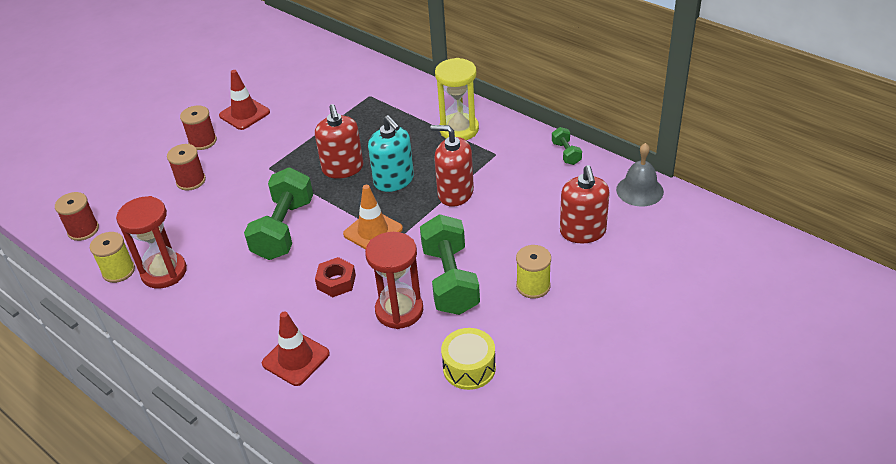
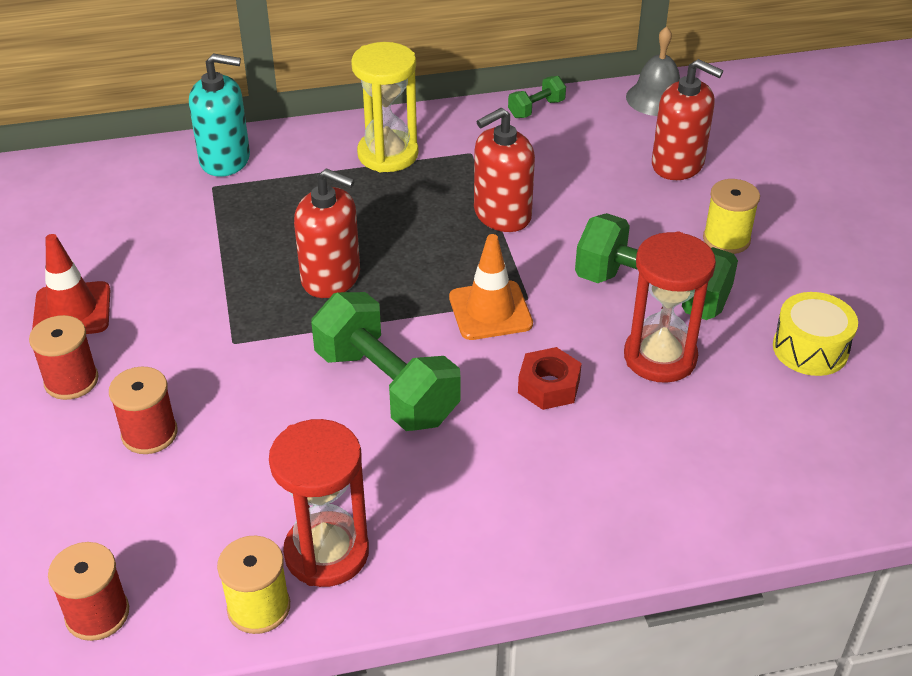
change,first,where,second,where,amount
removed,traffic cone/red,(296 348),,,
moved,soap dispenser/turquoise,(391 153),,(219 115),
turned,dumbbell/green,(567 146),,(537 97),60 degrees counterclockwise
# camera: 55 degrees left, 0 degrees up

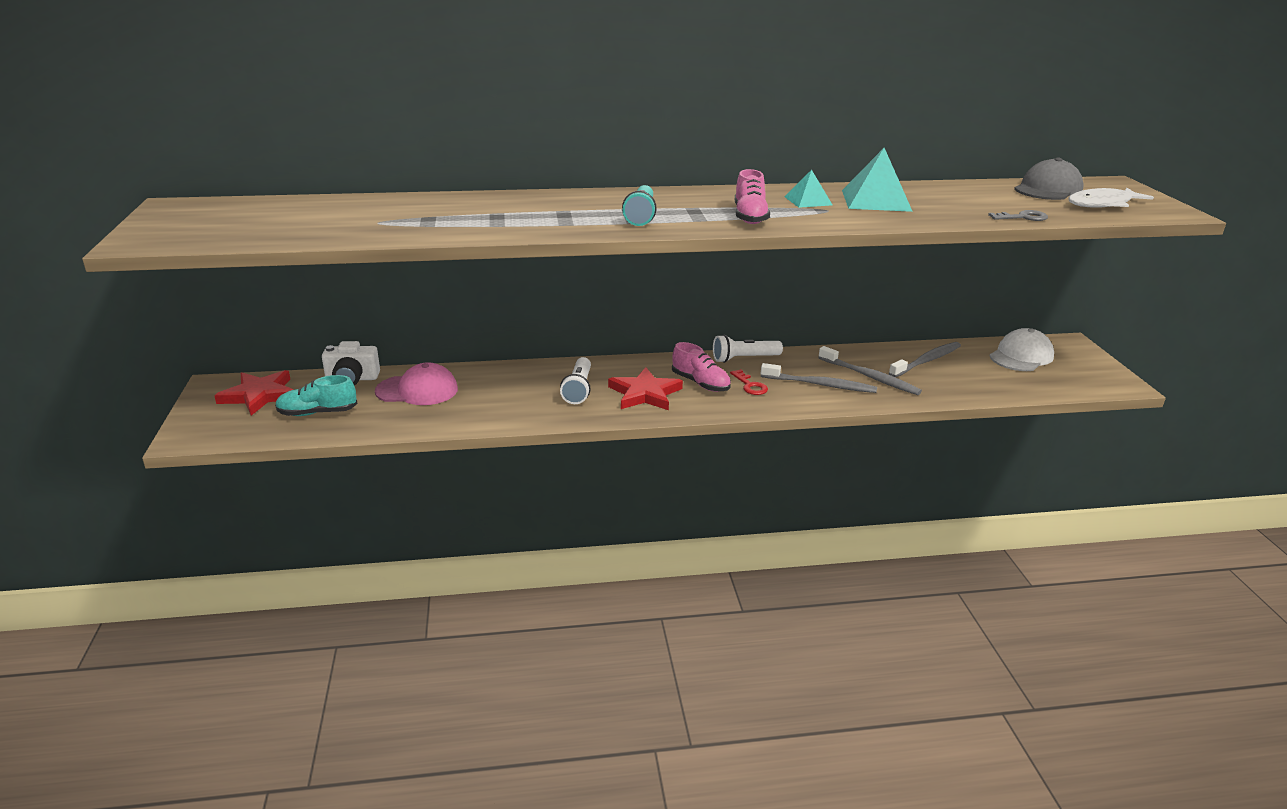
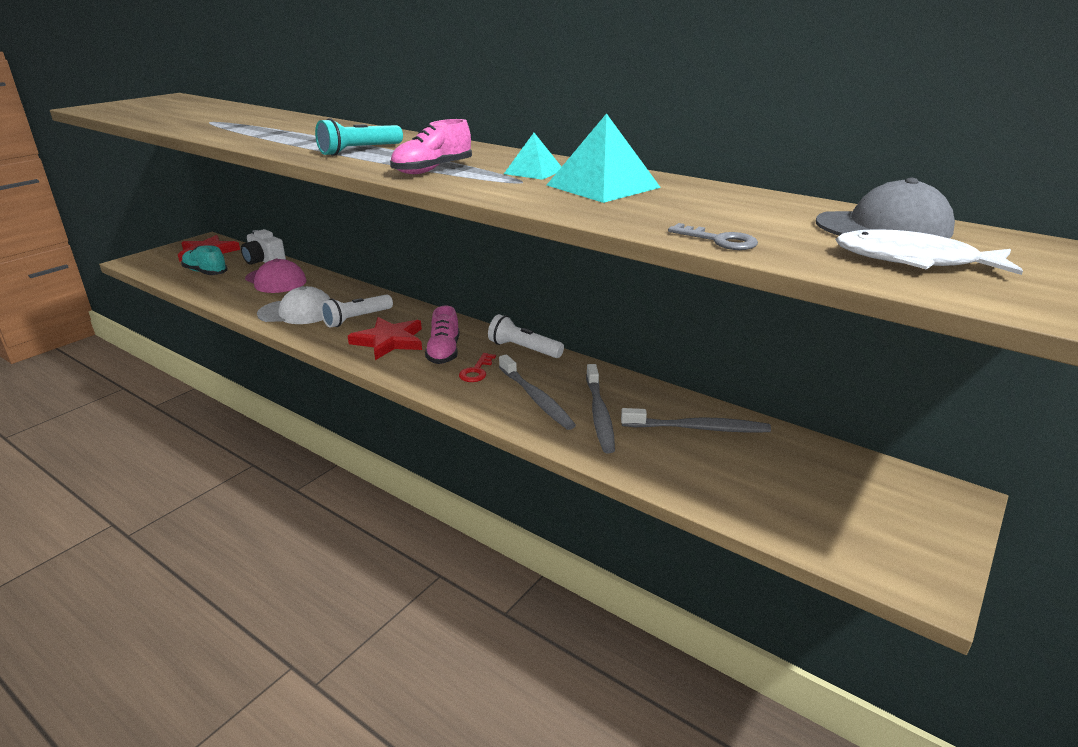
change,first,where,second,where,amount
moved,cap/white,(1022 349),,(294 305),
# camera: 45 degrees right, 0 degrees up

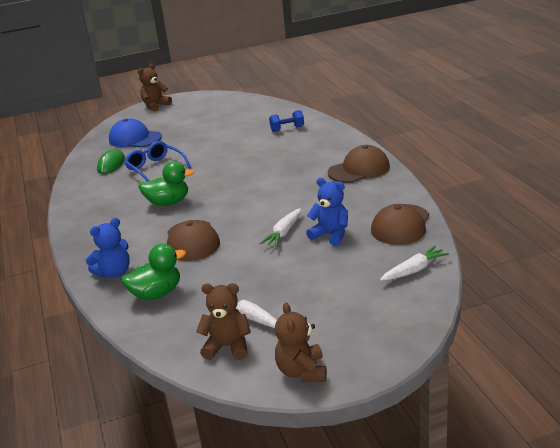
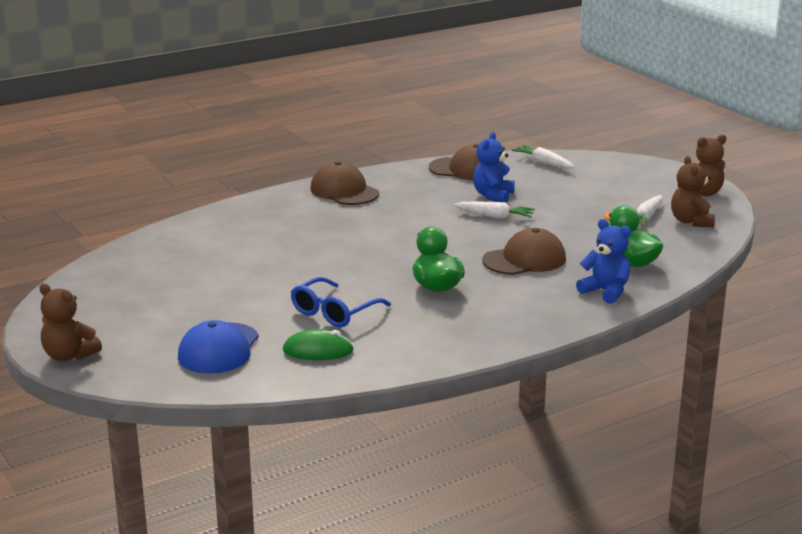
change,first,where,second,where,amount
removed,dumbbell/blue,(286 121),,,
# camera: 105 degrees left, 5 degrees down

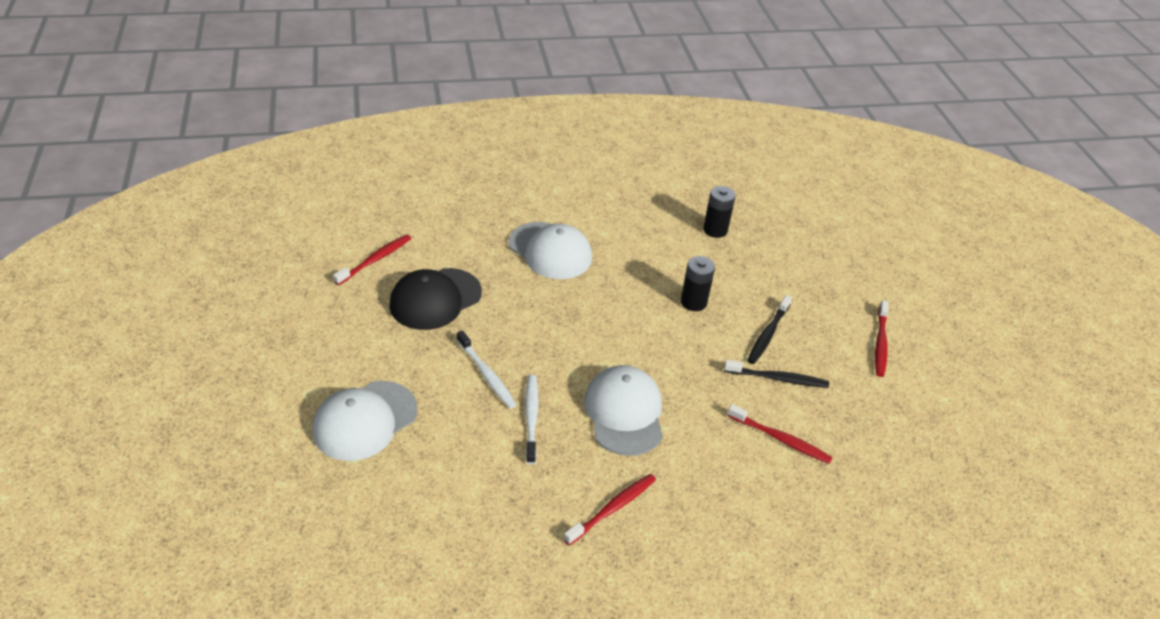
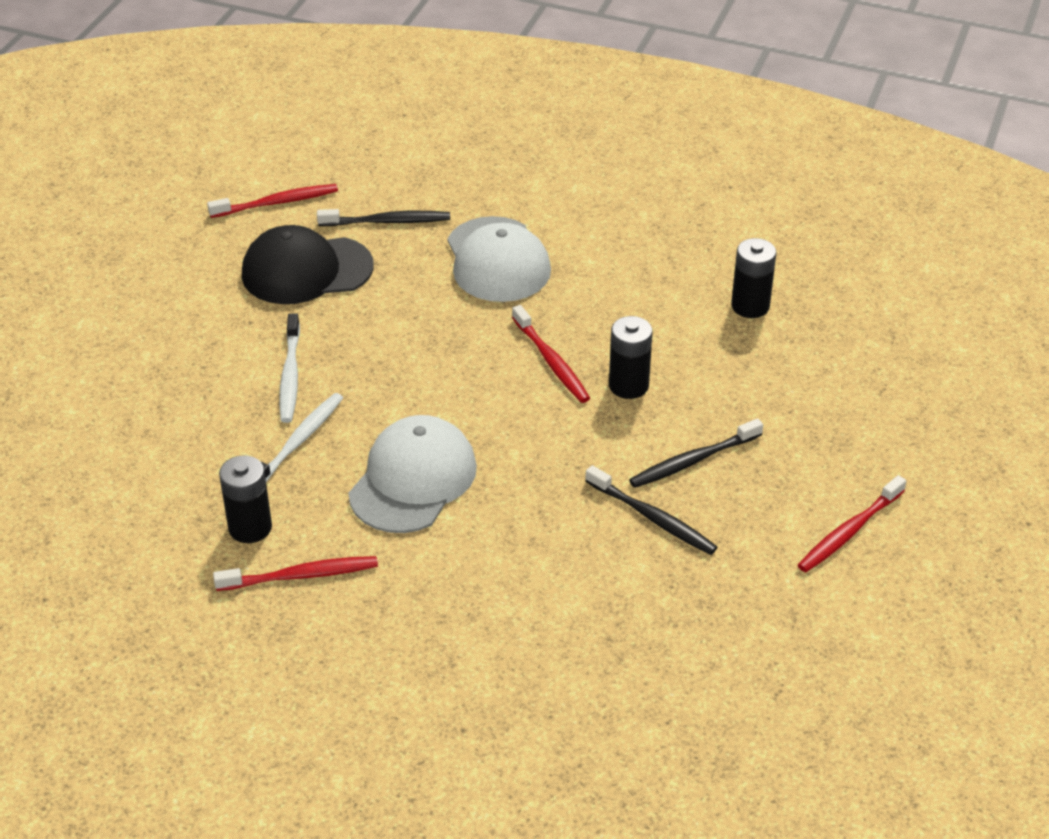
change,first,where,second,where,amount
removed,cap/white,(364 421),,,
added,,,battery/black,(245 499),
added,,,toothbrush/black,(383 217),
moved,toothbrush/red,(780 434),,(551 354),
# camera: 35 degrees right, 0 degrees up

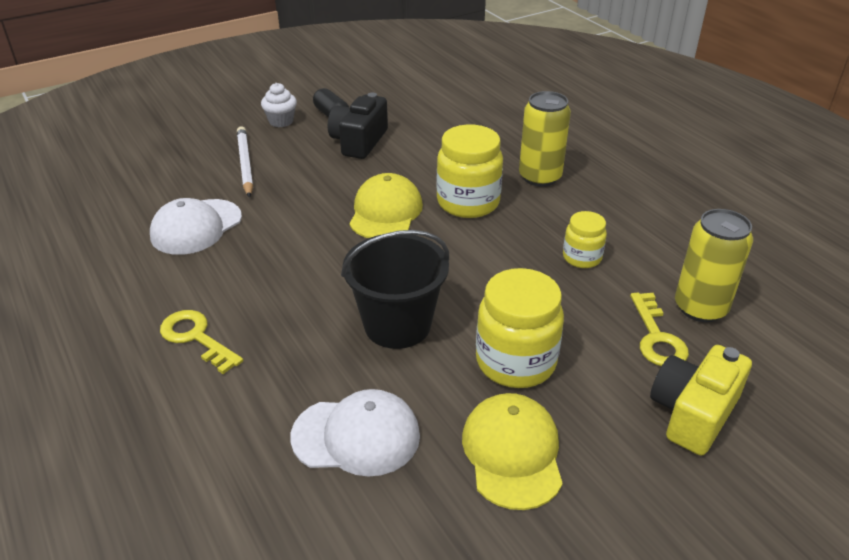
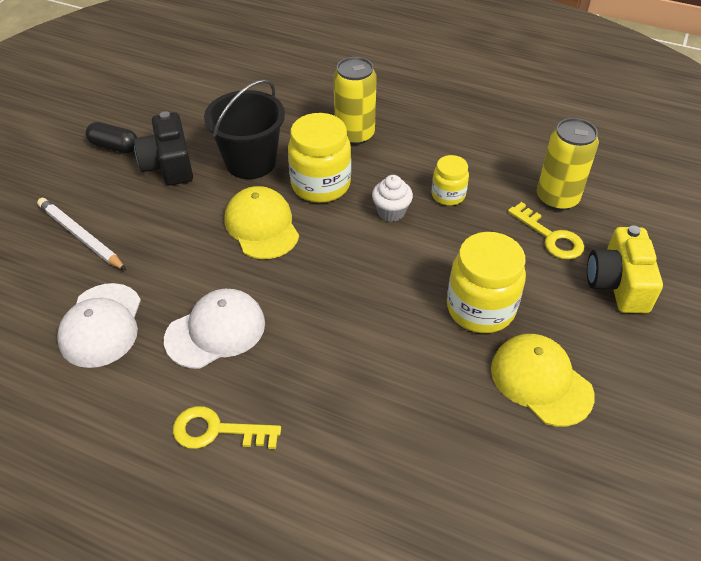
change,first,where,second,where,amount
moved,cupcake/white,(279 105),,(392 198),
moved,cap/white,(355 433),,(214 329),
moved,bucket/black,(395 289),,(244 129),
# camera: 35 degrees left, 10 degrees up

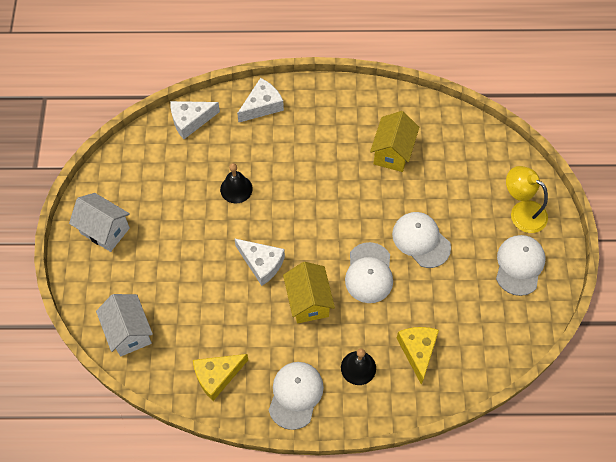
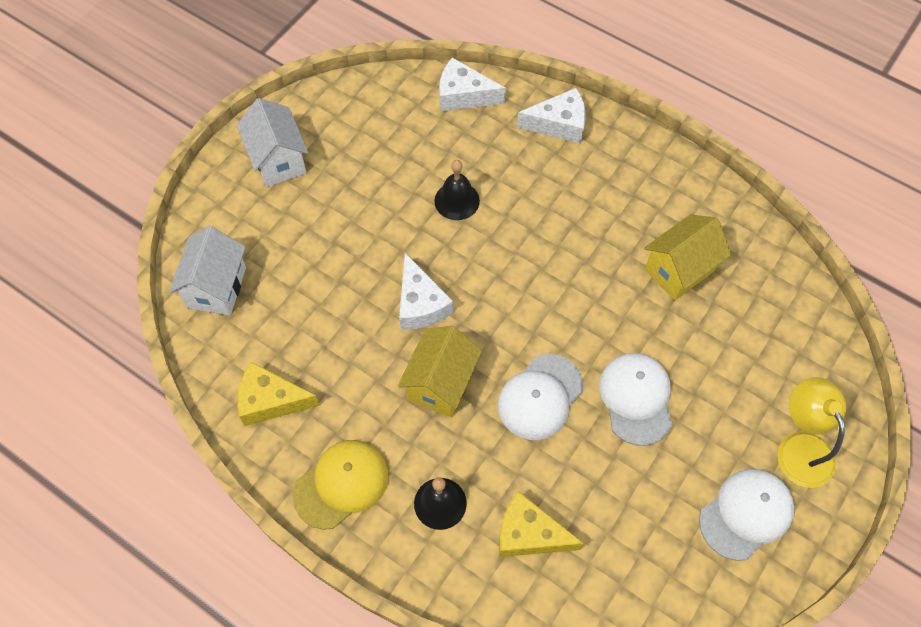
change,first,where,second,where,amount
recoloured,cap/white,(296 396),cap/yellow,(340 485),
turned,cheese/yellow,(418 356),,(541 524),105 degrees counterclockwise
# camera: 35 degrees right, 0 degrees up

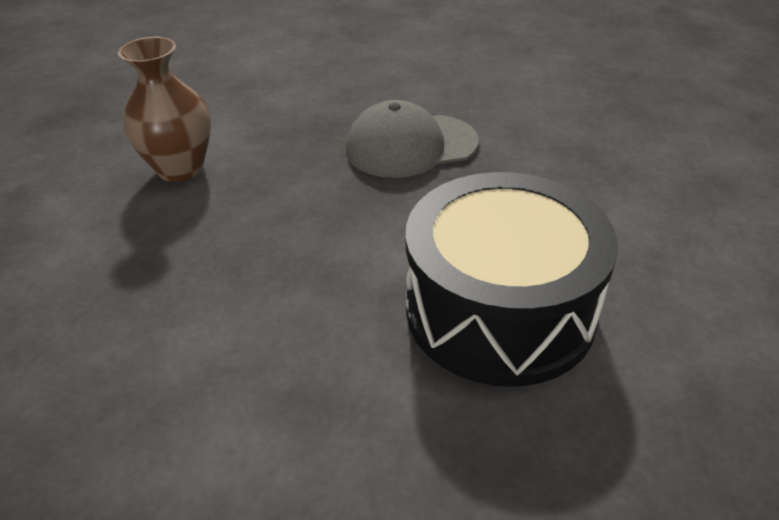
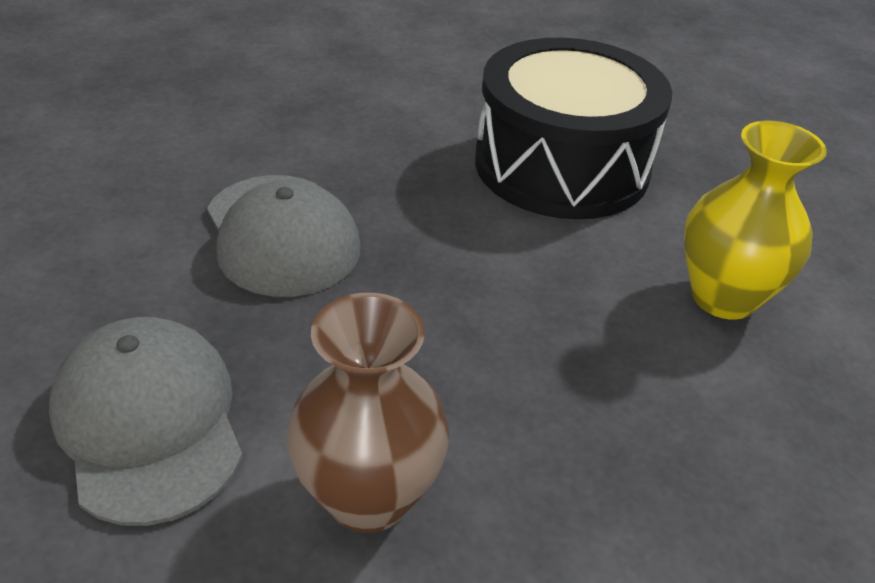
change,first,where,second,where,amount
added,,,cap/grey,(146 421),
added,,,vase/yellow,(755 220),
# camera: 105 degrees left, 0 degrees up

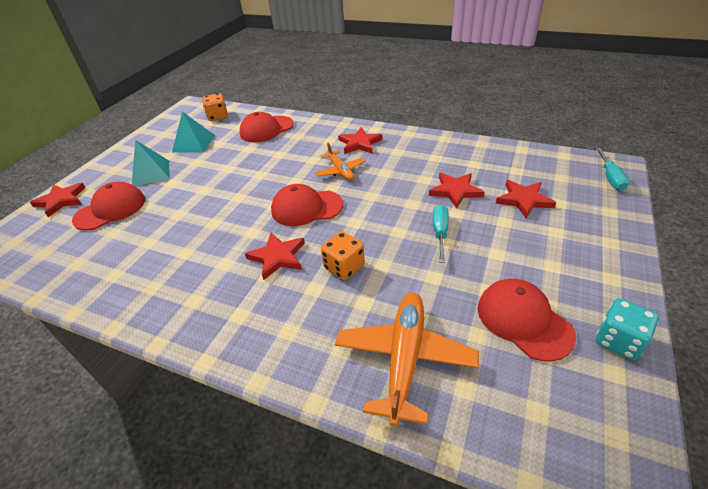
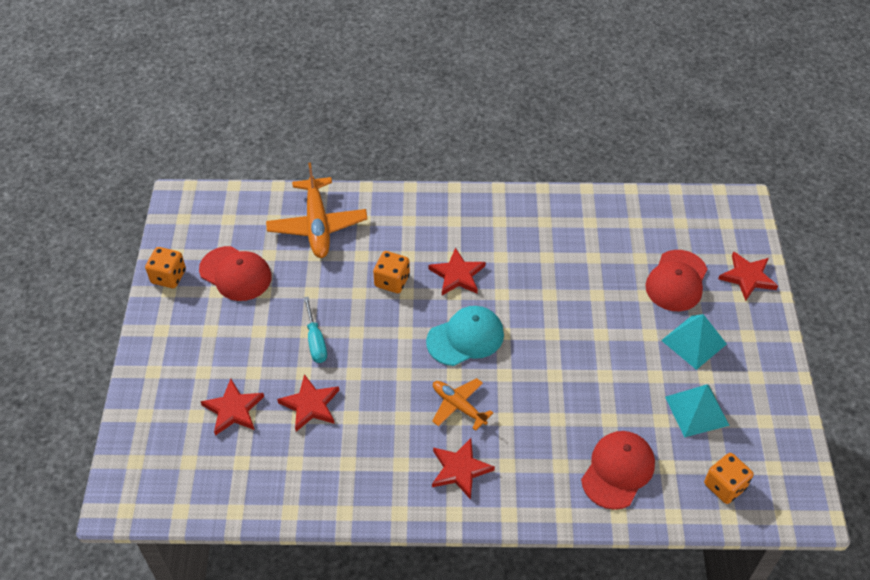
change,first,where,second,where,amount
removed,screwdriver/turquoise,(613 169),,,
recoloured,cap/red,(307 205),cap/turquoise,(465 336),
recoloured,dice/turquoise,(627 329),dice/orange,(165 267),
# camera: 155 degrees right, 10 degrees up

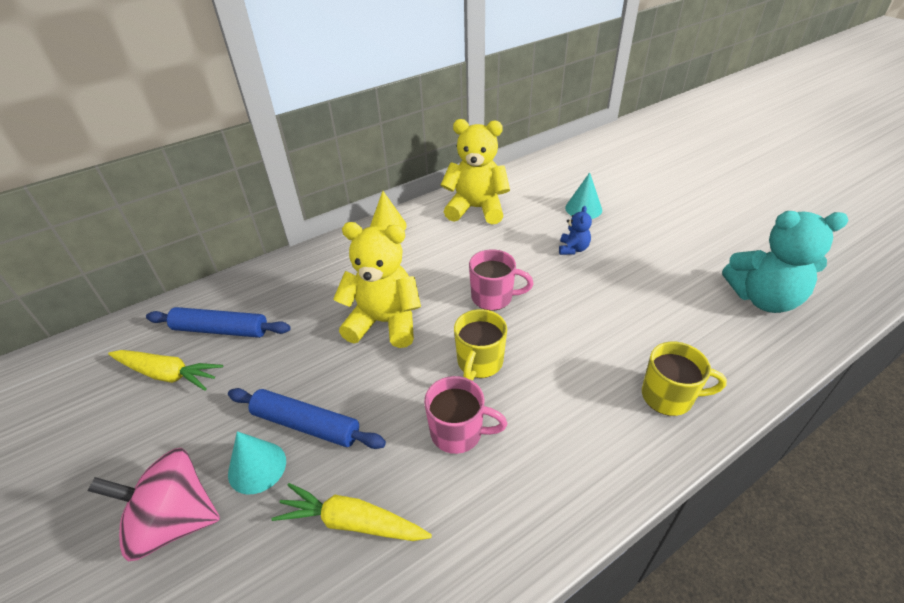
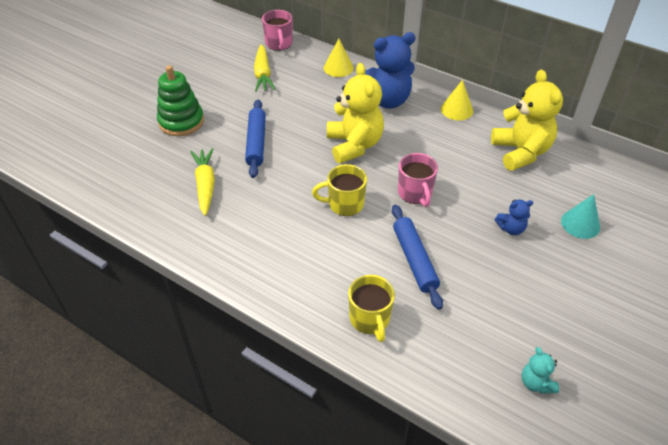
change,first,where,second,where,amount
removed,cone/turquoise,(257 463),,,
added,,,cone/yellow,(339 58),
added,,,teddy bear/blue,(390 70),
moved,rolling pin/blue,(218 322),,(417 257),
moved,mug/pink,(465 415),,(277 30),
replaced,spinning top/pink,(154 504),stacking toy/green,(180 100),
resized,teddy bear/turquoise,(785 262),,(540 370),x0.47
# camera: 65 degrees right, 5 degrees up

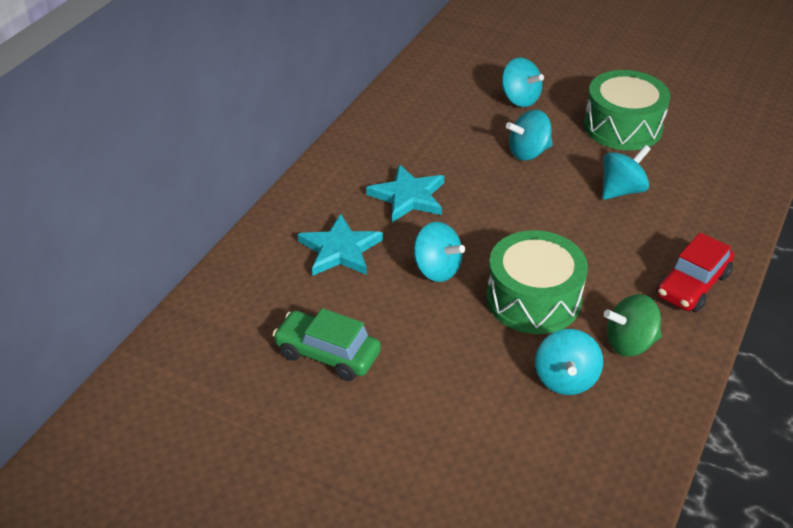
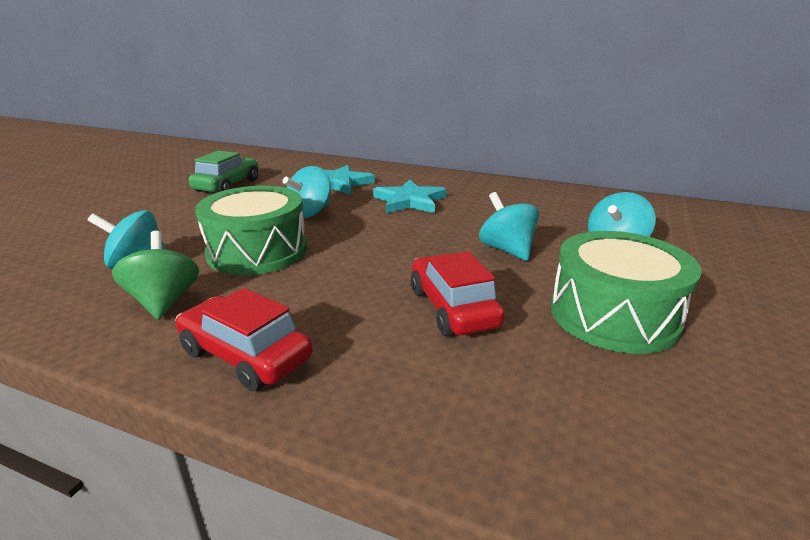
change,first,where,second,where,amount
replaced,spinning top/turquoise,(626 172),car/red,(458 293),
# camera: 85 degrees right, 15 degrees down

